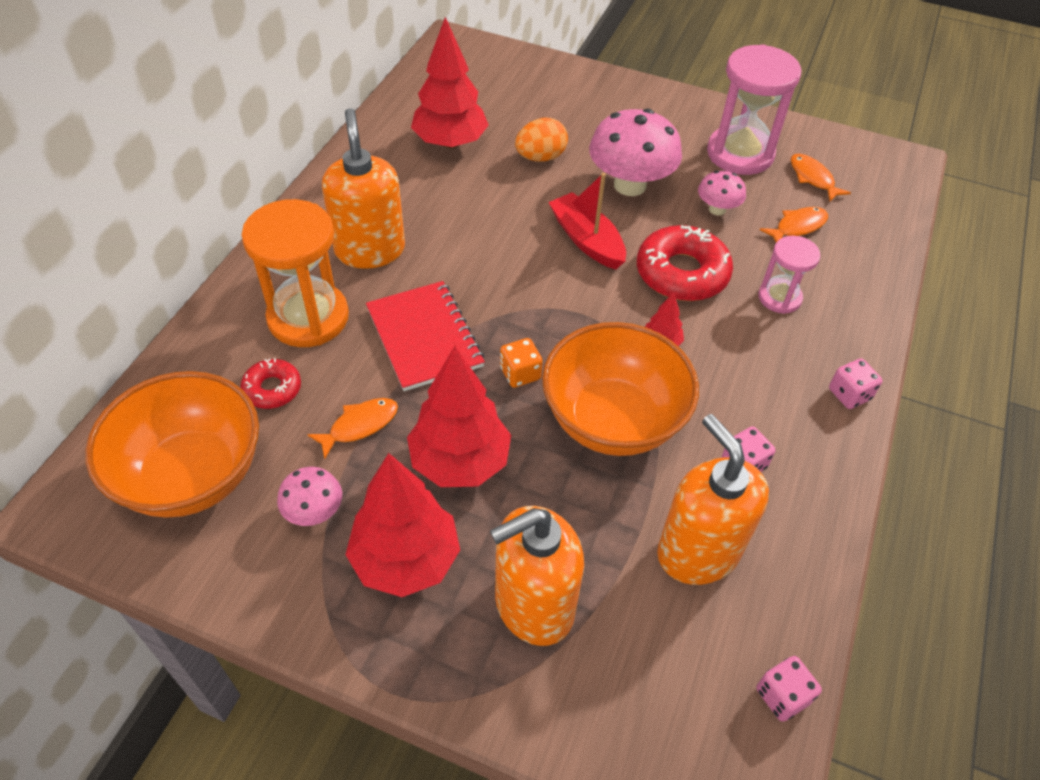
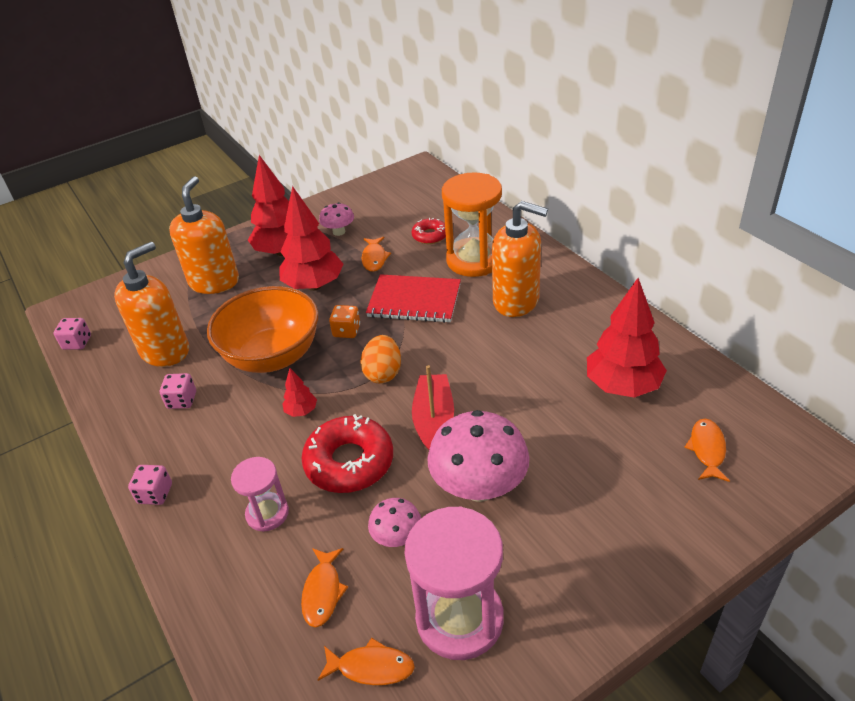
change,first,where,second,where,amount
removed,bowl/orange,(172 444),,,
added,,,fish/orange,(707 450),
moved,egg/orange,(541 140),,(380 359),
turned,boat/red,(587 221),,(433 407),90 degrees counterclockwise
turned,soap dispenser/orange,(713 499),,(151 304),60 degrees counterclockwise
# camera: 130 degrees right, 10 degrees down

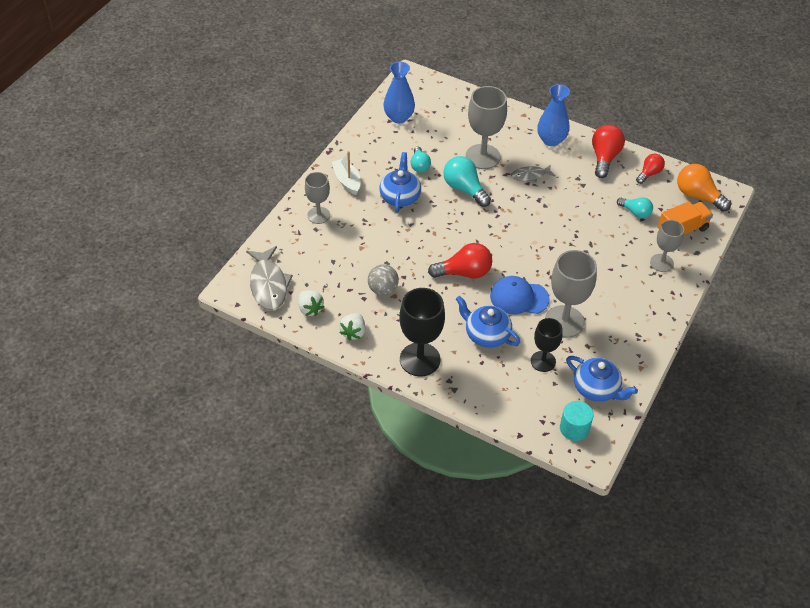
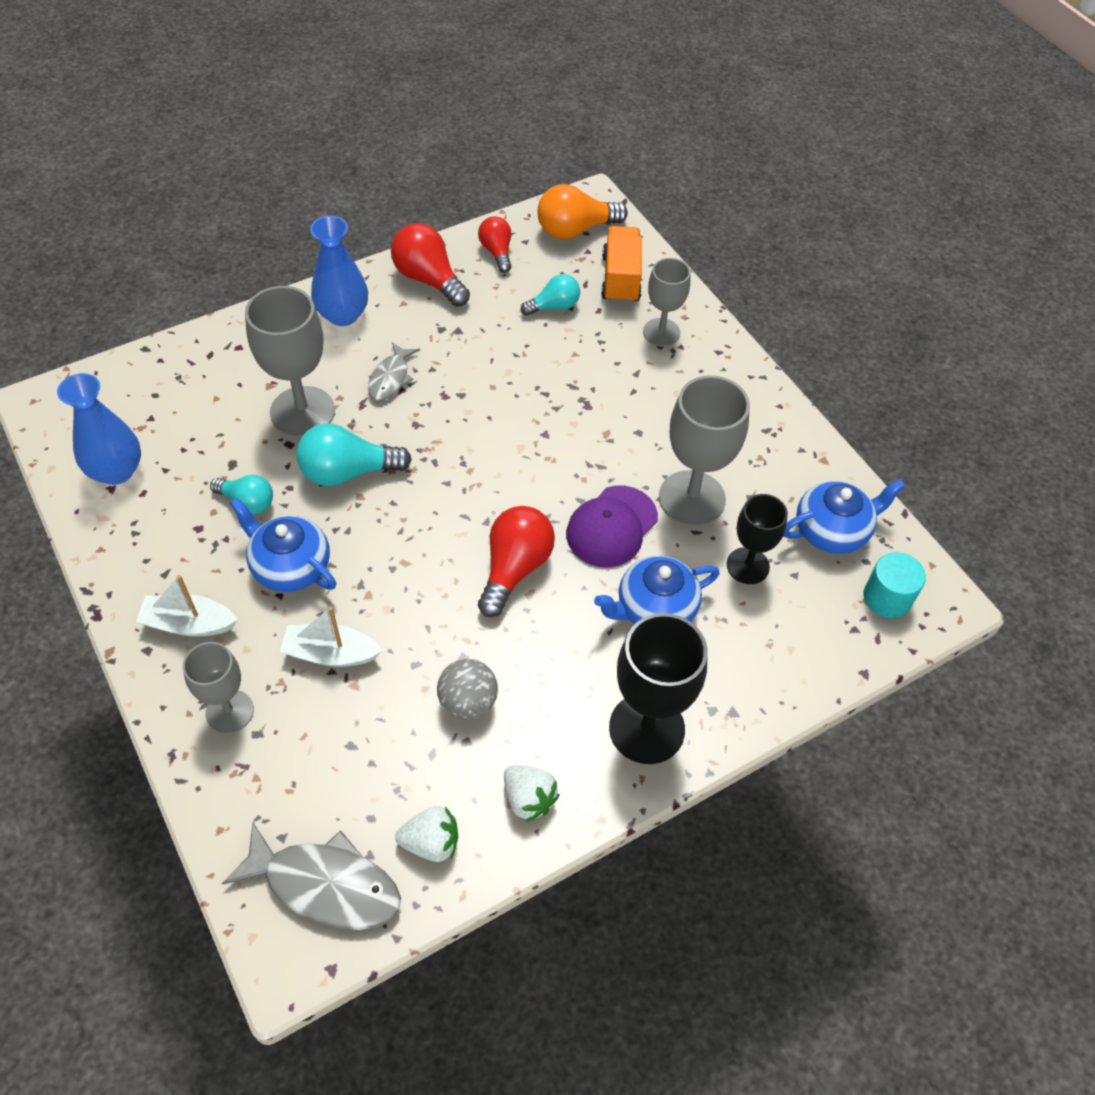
change,first,where,second,where,amount
added,,,boat/white,(331 636),
recoloured,cap/blue,(520 295),cap/purple,(612 526),
# camera: 60 degrees left, 5 degrees up

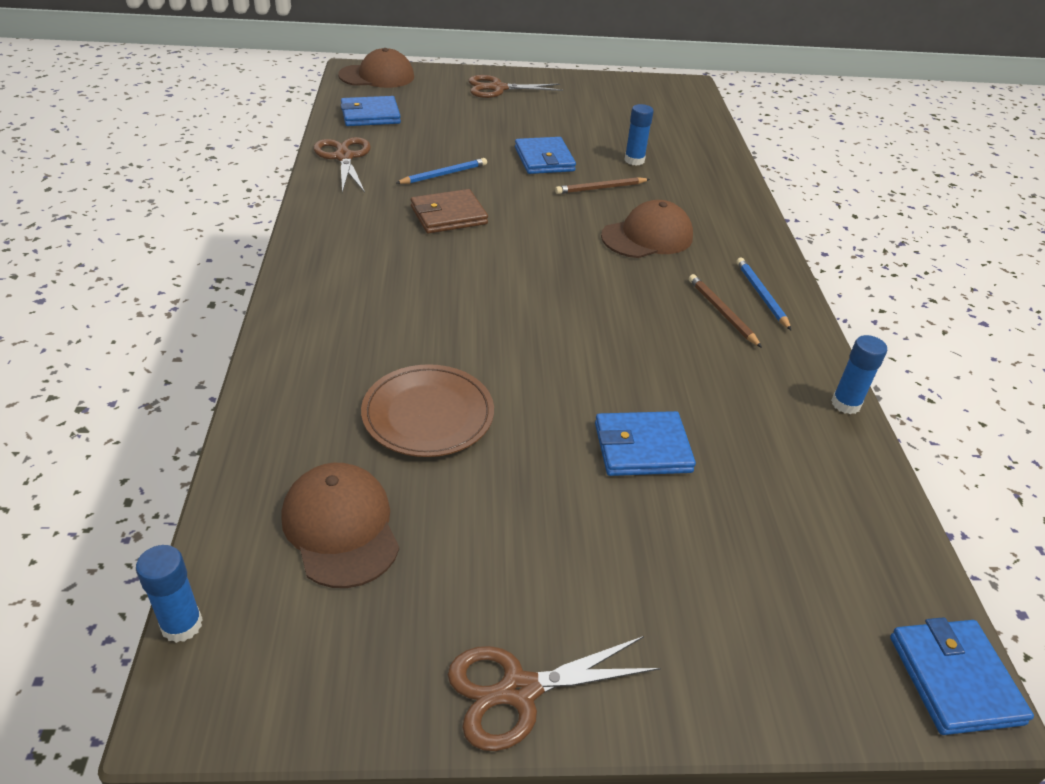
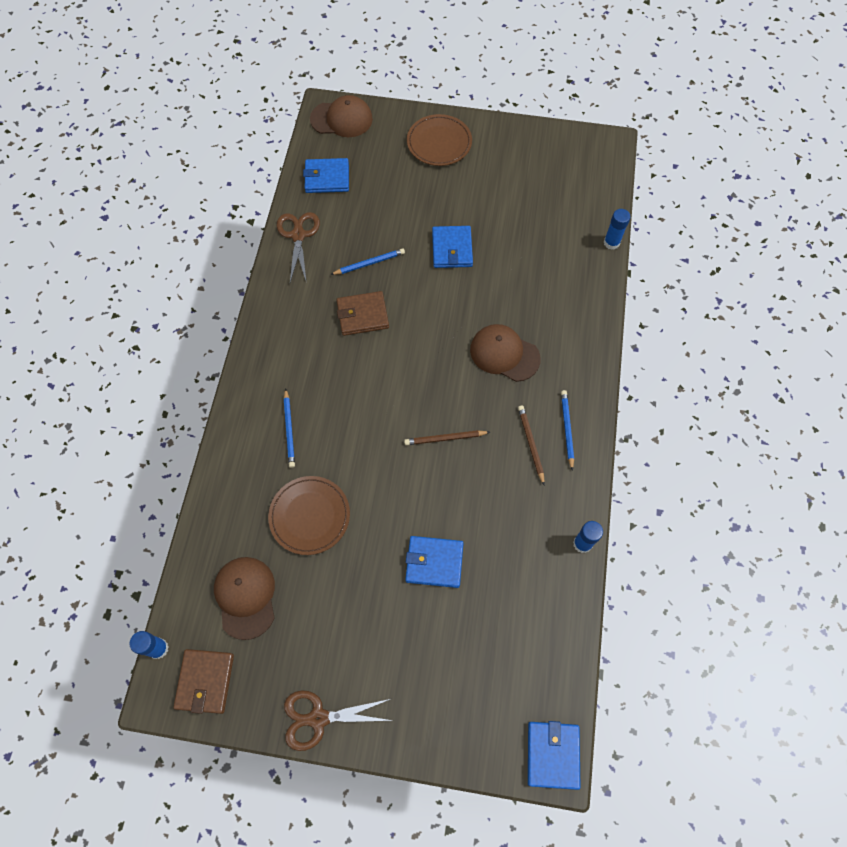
change,first,where,second,where,amount
added,,,wallet/brown,(203 681),
added,,,pencil/blue,(289 428),
moved,pencil/brown,(602 185),,(447 437),
moved,glue stick/blue,(639 135),,(617 229),
replaced,scissors/brown,(515 86),plate/brown,(439 140),
turned,cap/brown,(647 229),,(505 353),135 degrees counterclockwise
# camera: 15 degrees right, 25 degrees up

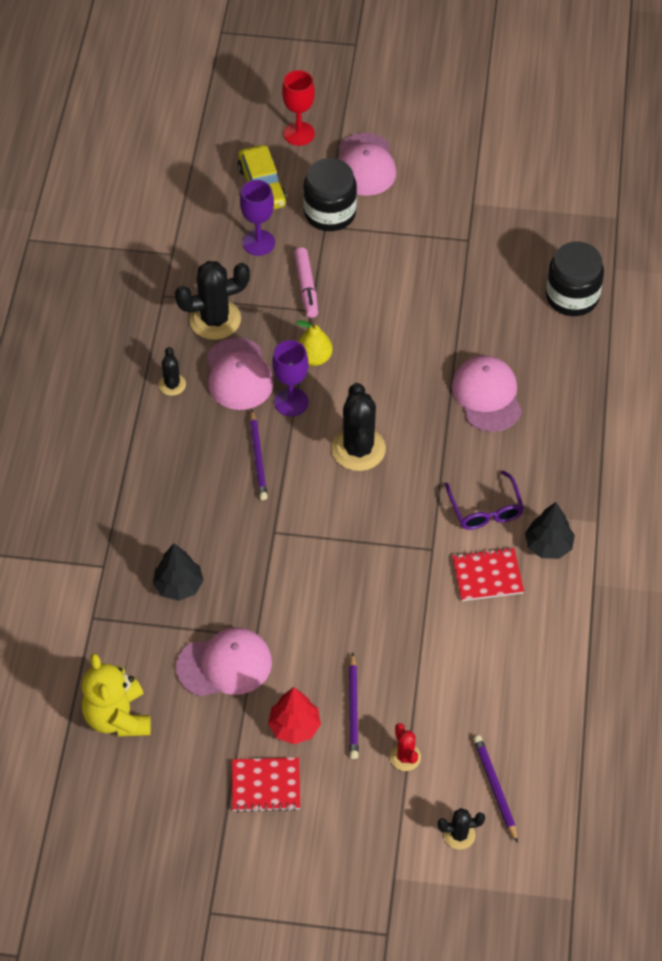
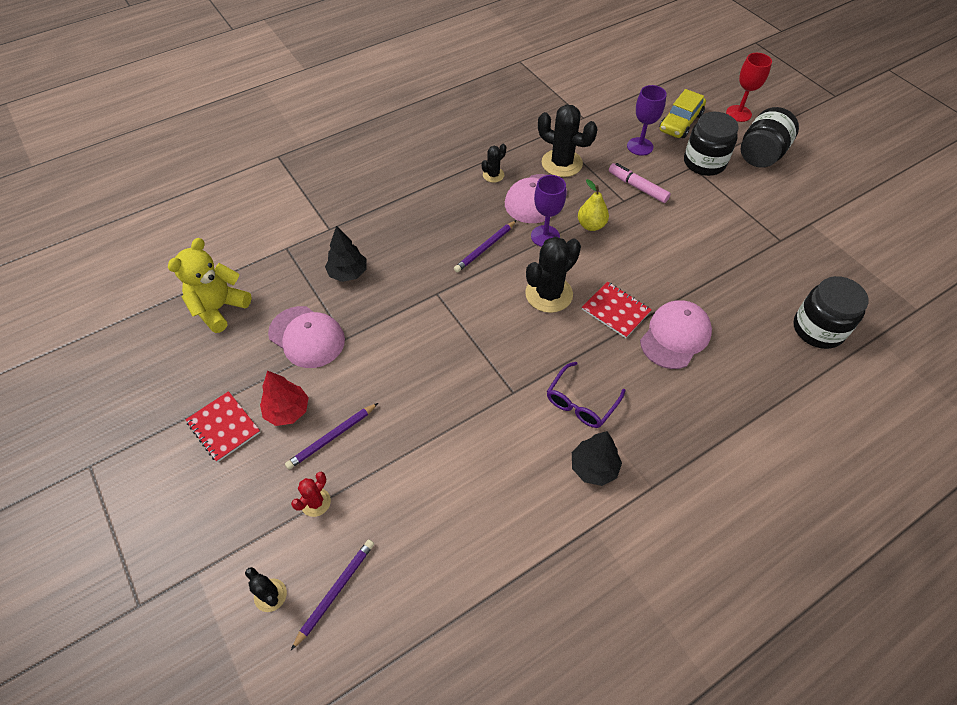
change,first,where,second,where,amount
moved,notebook/red,(488 574),,(617 310),
replaced,cap/pink,(368 164),jar/black,(770 137),
turned,marker/pink,(306 282),,(640 183),90 degrees clockwise
# camera: 50 degrees right, 0 degrees up

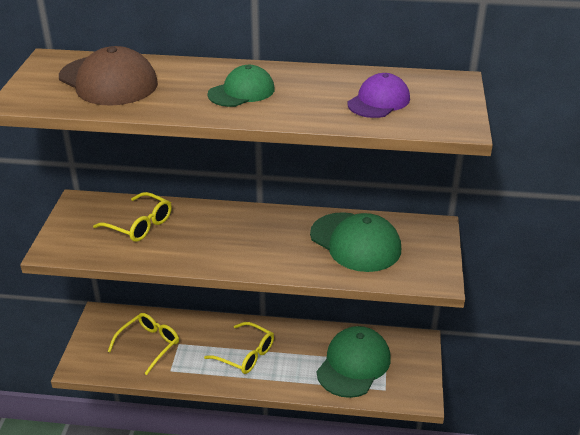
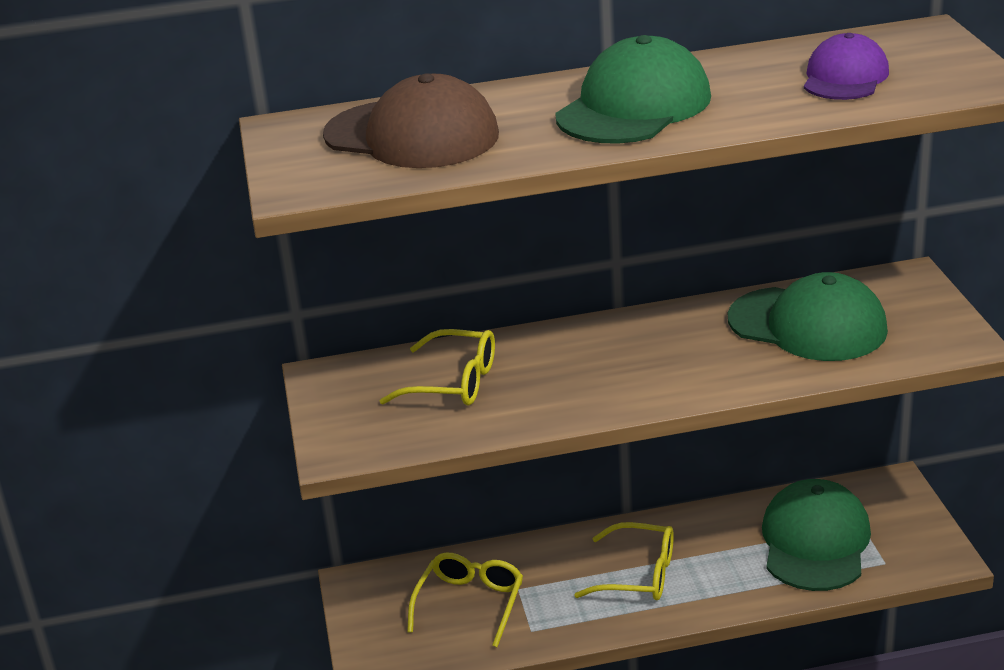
change,first,where,second,where,amount
resized,cap/green,(241 86),,(633 89),x1.59
# camera: 15 degrees left, 5 degrees down

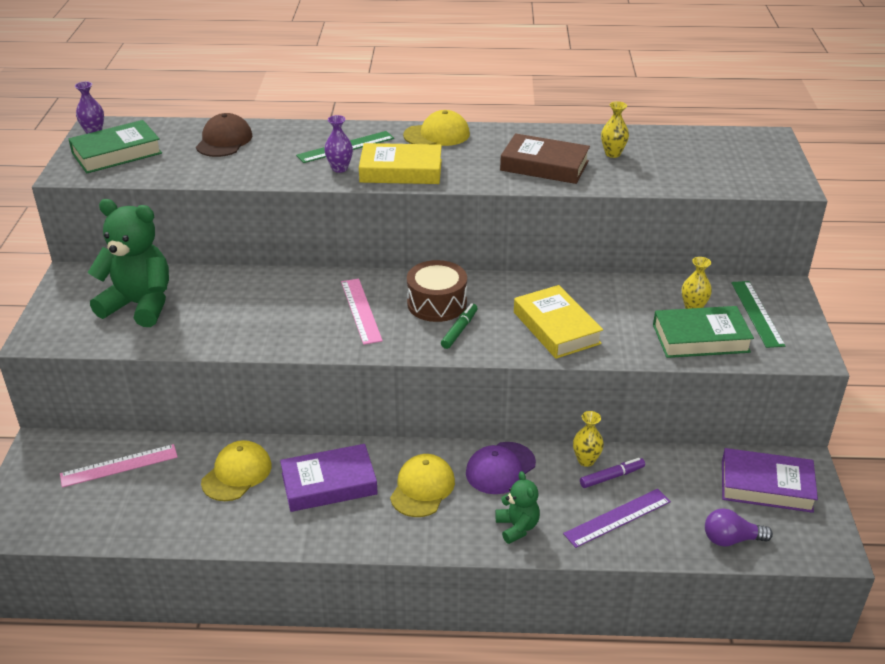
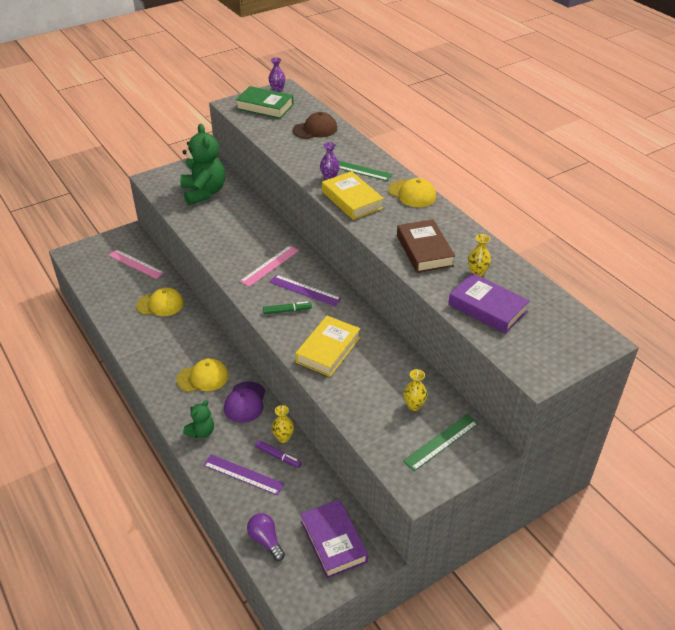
change,first,where,second,where,amount
removed,book/green,(703 332),,,
moved,book/purple,(329 478),,(489 303),
replaced,drum/brown,(437 291),ruler/purple,(305 290),
turned,cap/purple,(501 468),,(244 402),90 degrees counterclockwise
# camera: 55 degrees right, 5 degrees up

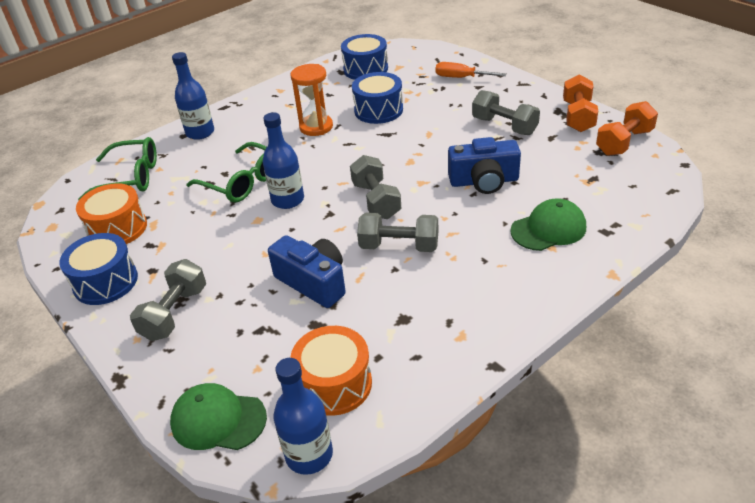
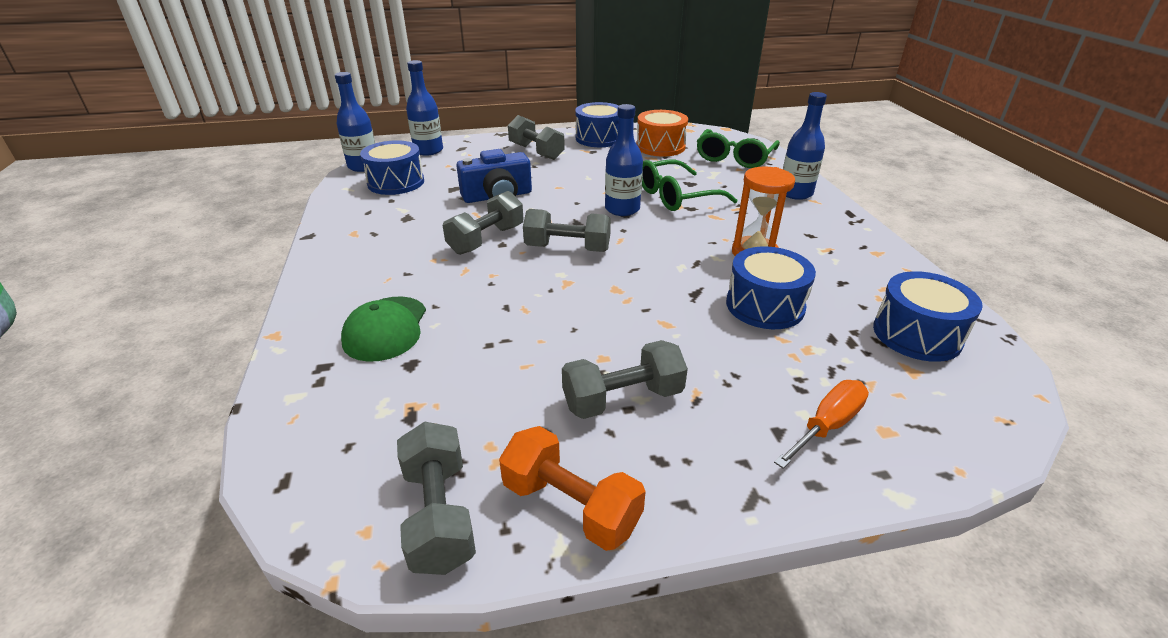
change,first,where,second,where,amount
removed,camera/blue,(484 165),,,
replaced,cap/green,(218 416),bottle/blue,(424 107),
recoloured,drum/orange,(331 371),drum/blue,(392 167),
recoloured,dumbbell/orange,(627 128),dumbbell/grey,(436 498),
# camera: 115 degrees right, 5 degrees down

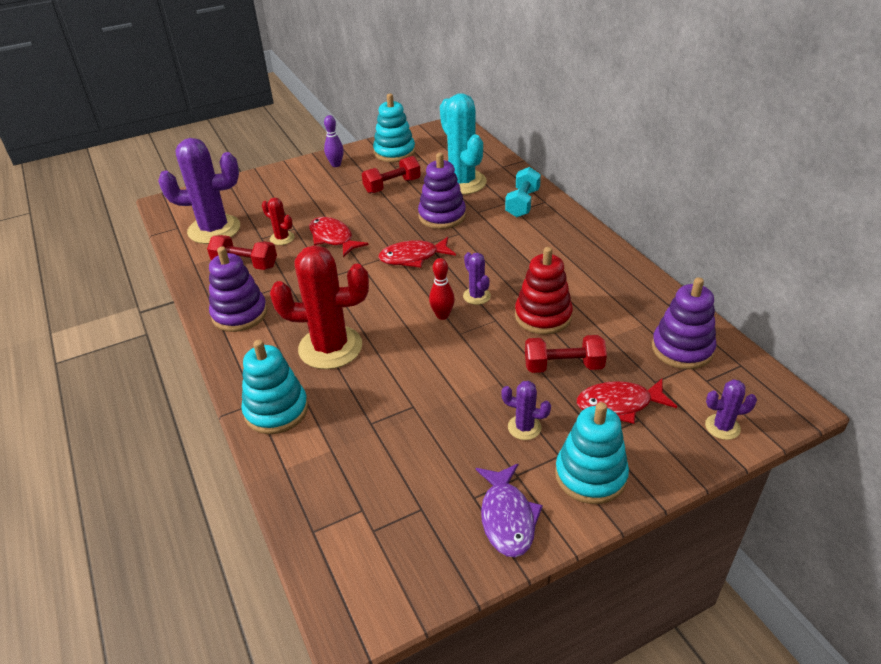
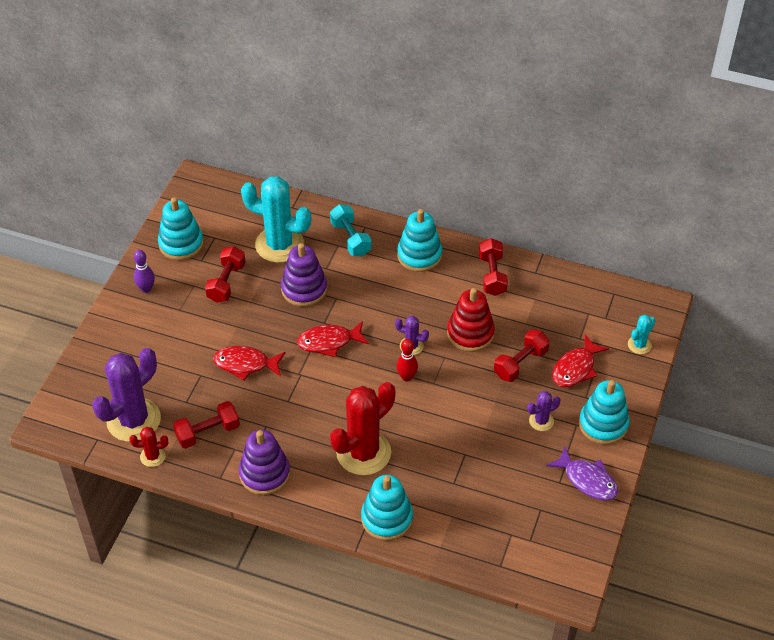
change,first,where,second,where,amount
removed,stacking toy/purple,(684 323),,,
added,,,stacking toy/turquoise,(420 240),
added,,,dumbbell/red,(493 267),
moved,cactus/red,(278 221),,(148 447),
recoloured,cactus/purple,(731 409),cactus/turquoise,(642 334),
turned,fish/red,(417 252),,(333 339),45 degrees clockwise
# camera: 45 degrees left, 10 degrees up

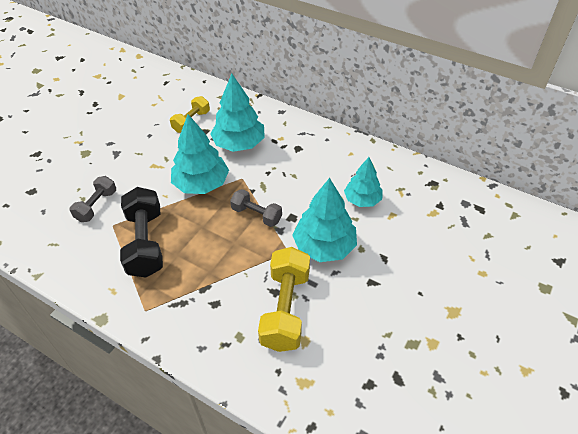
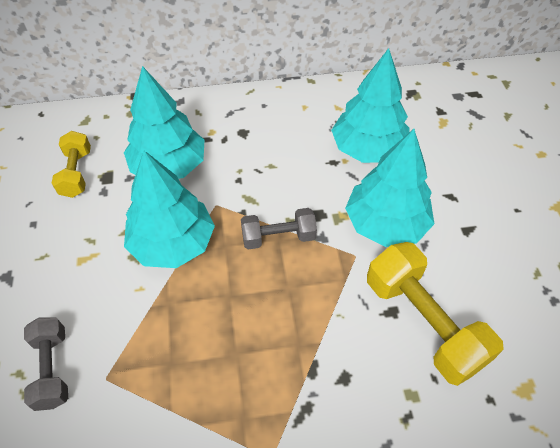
change,first,where,second,where,amount
removed,dumbbell/black,(141 232),,,
resized,tree/turquoise,(363 182),,(370 105),x1.54
# camera: 40 degrees left, 5 degrees up

